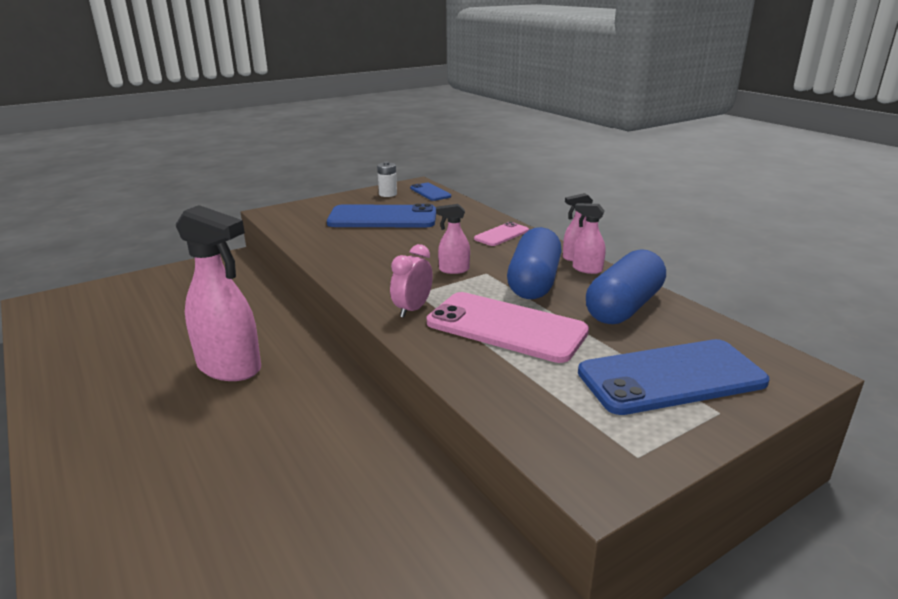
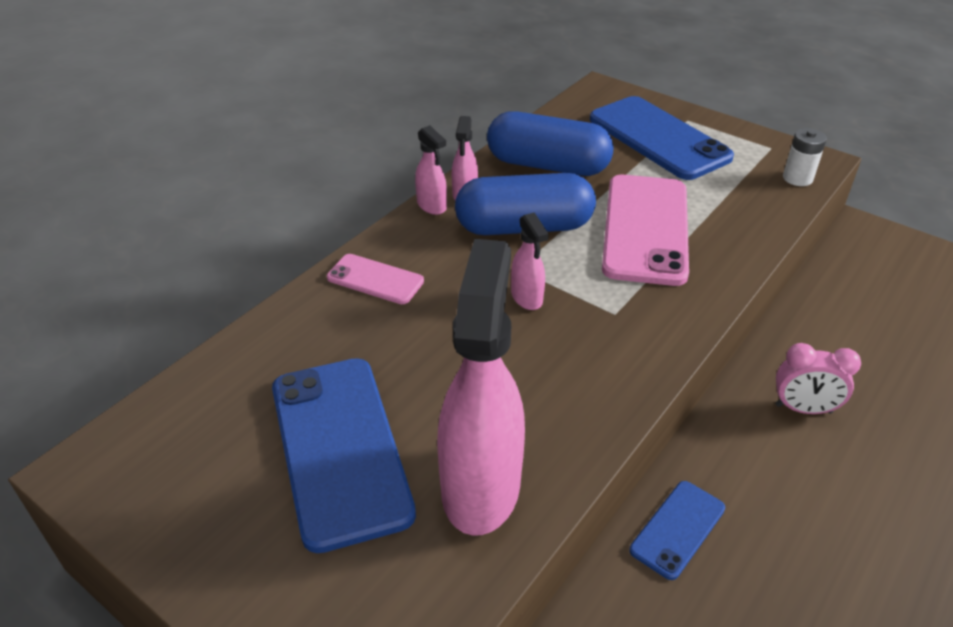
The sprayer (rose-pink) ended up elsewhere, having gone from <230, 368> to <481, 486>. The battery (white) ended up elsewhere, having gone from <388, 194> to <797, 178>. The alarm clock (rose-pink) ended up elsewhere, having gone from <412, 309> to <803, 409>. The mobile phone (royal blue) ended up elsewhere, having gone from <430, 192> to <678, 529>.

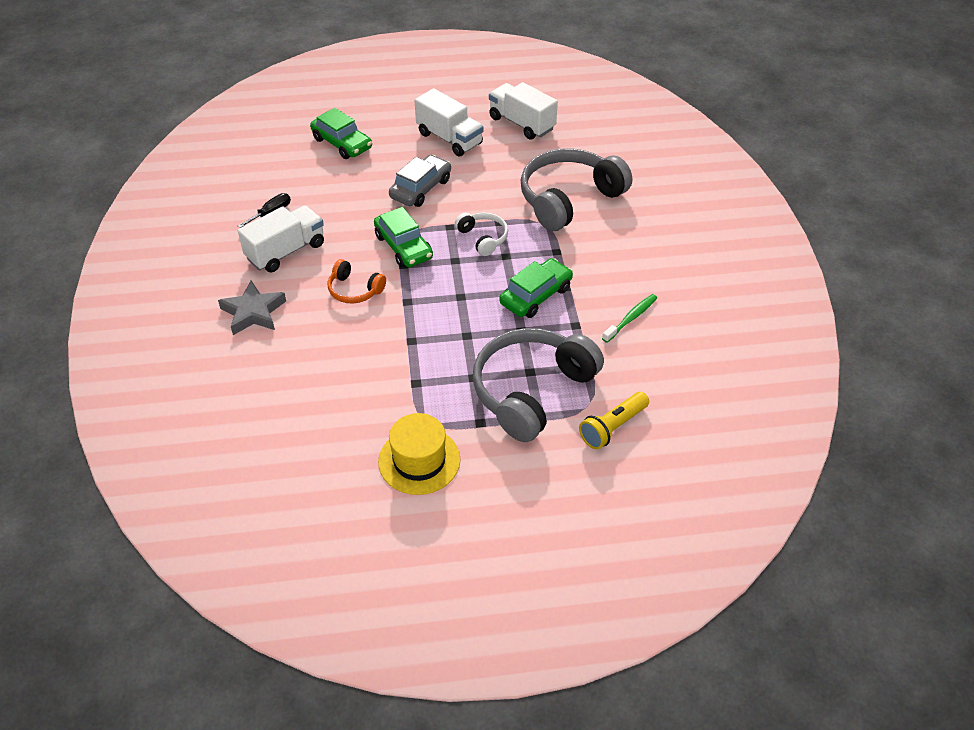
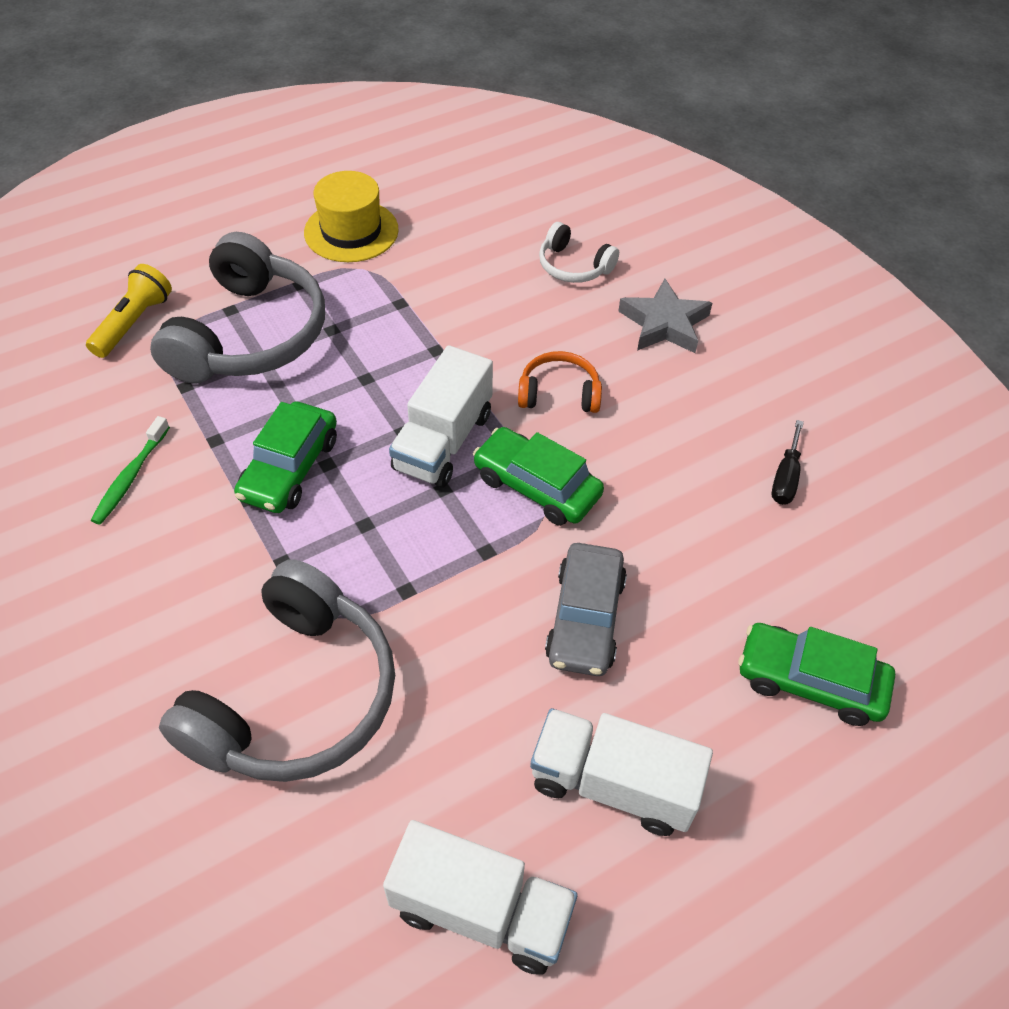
The truck (white) ended up elsewhere, having gone from <286, 251> to <443, 441>. The headset (white) ended up elsewhere, having gone from <483, 238> to <573, 266>.

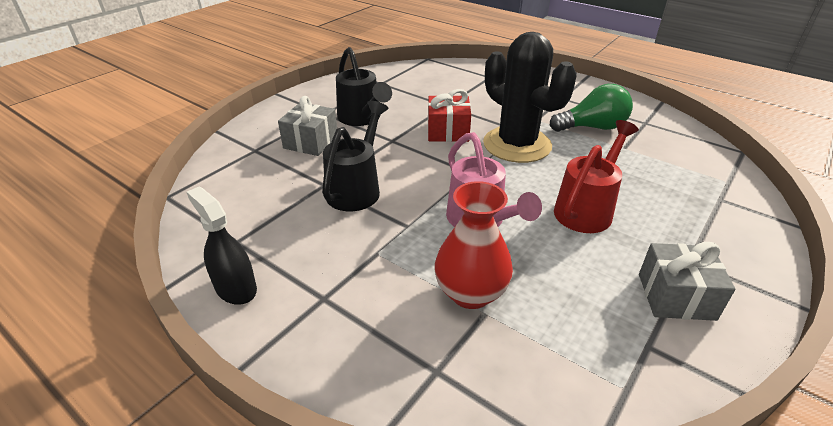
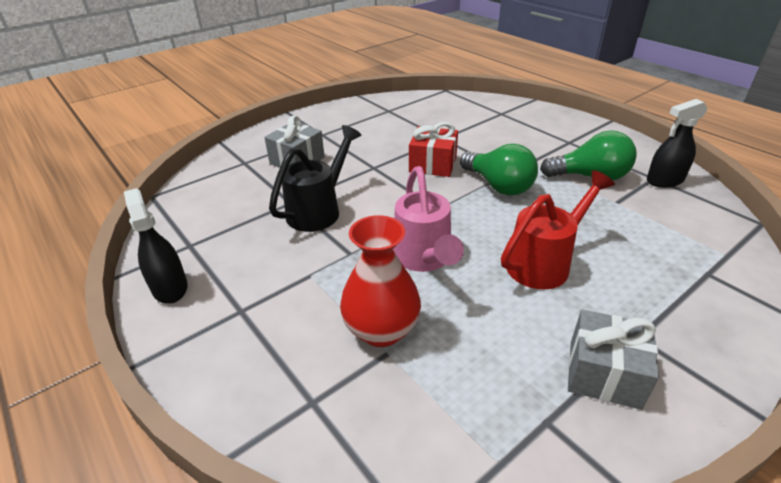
The second view lost the watering pot (black) at <362, 118>. The second view gained the sprayer (black) at <665, 180>. Where the prickly plant (black) stood at <517, 145>, the bulb (green) came to stand at <498, 186>.

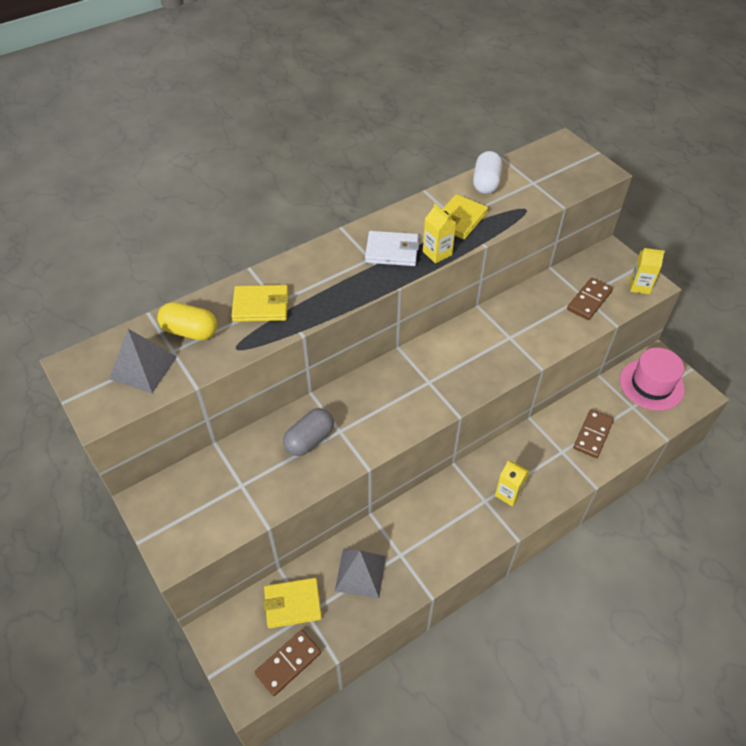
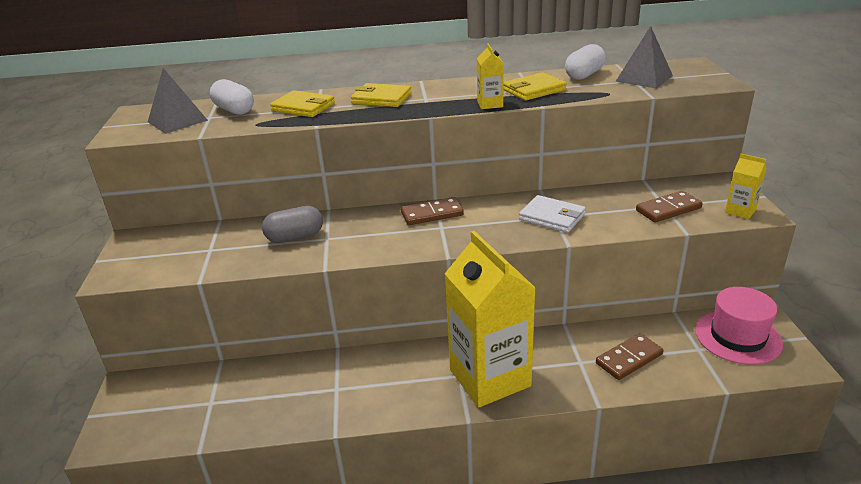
The domino tile (brown) ended up elsewhere, having gone from <288, 663> to <432, 214>. The billfold (golden) ended up elsewhere, having gone from <293, 604> to <381, 99>. The solid pyramid (gray) ended up elsewhere, having gone from <360, 573> to <644, 78>. The billfold (white) ended up elsewhere, having gone from <392, 251> to <552, 217>. What was the pill shape (golden) at <190, 331> turned into the pill shape (white) at <234, 110>. The size of the carton (golden) at <508, 494> changed by a factor of 2.42.

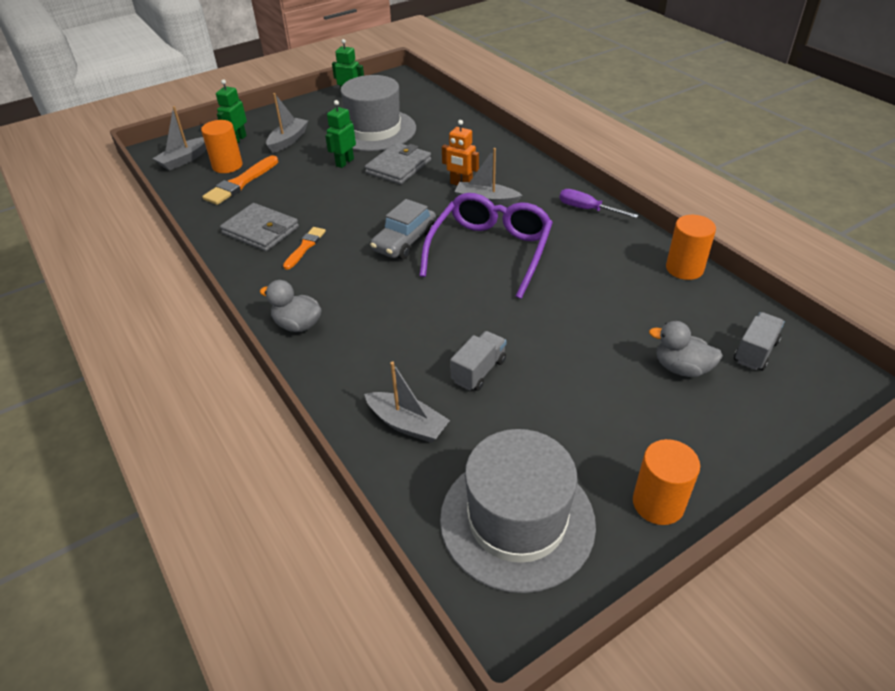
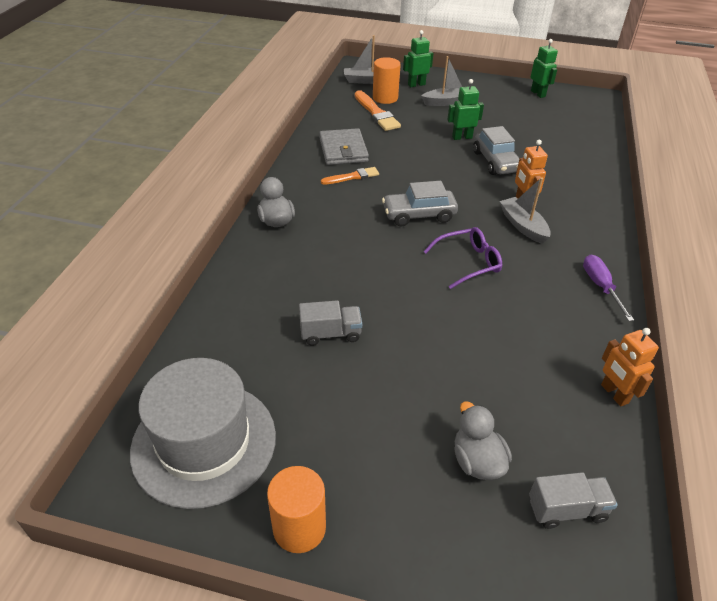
The second view lost the hat (gray) at <374, 130>. The second view lost the sailboat (gray) at <407, 424>. Where the billfold (gray) stood at <398, 167>, the car (gray) came to stand at <495, 162>. Where the cylinder (bright orange) stood at <684, 268>, the toy robot (bright orange) came to stand at <614, 394>. The brush (bright orange) at <240, 183> ended up facing another way, 105 degrees counterclockwise from before. The size of the eyeglasses (violet) at <490, 251> changed by a factor of 0.57.

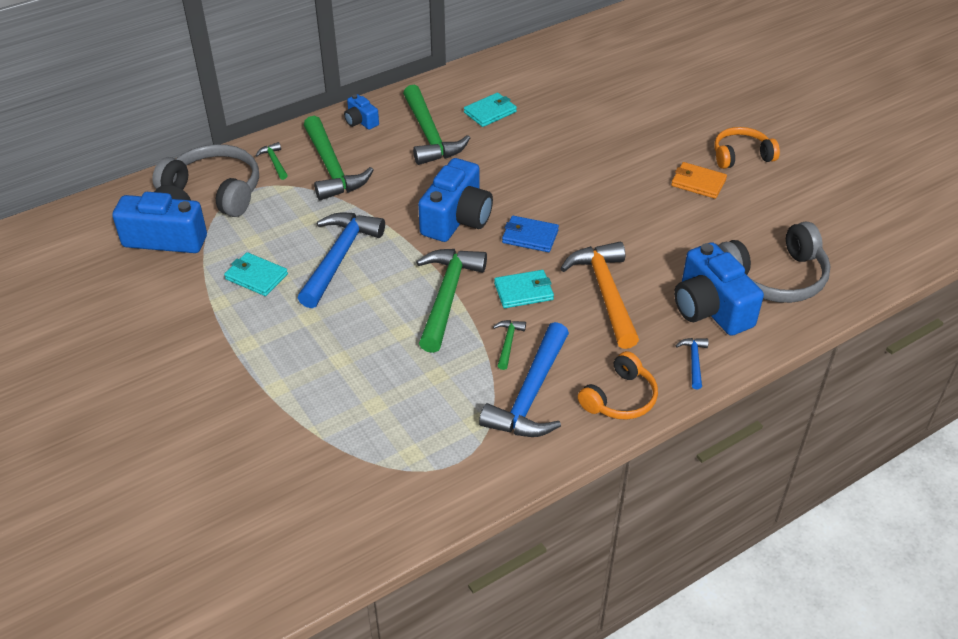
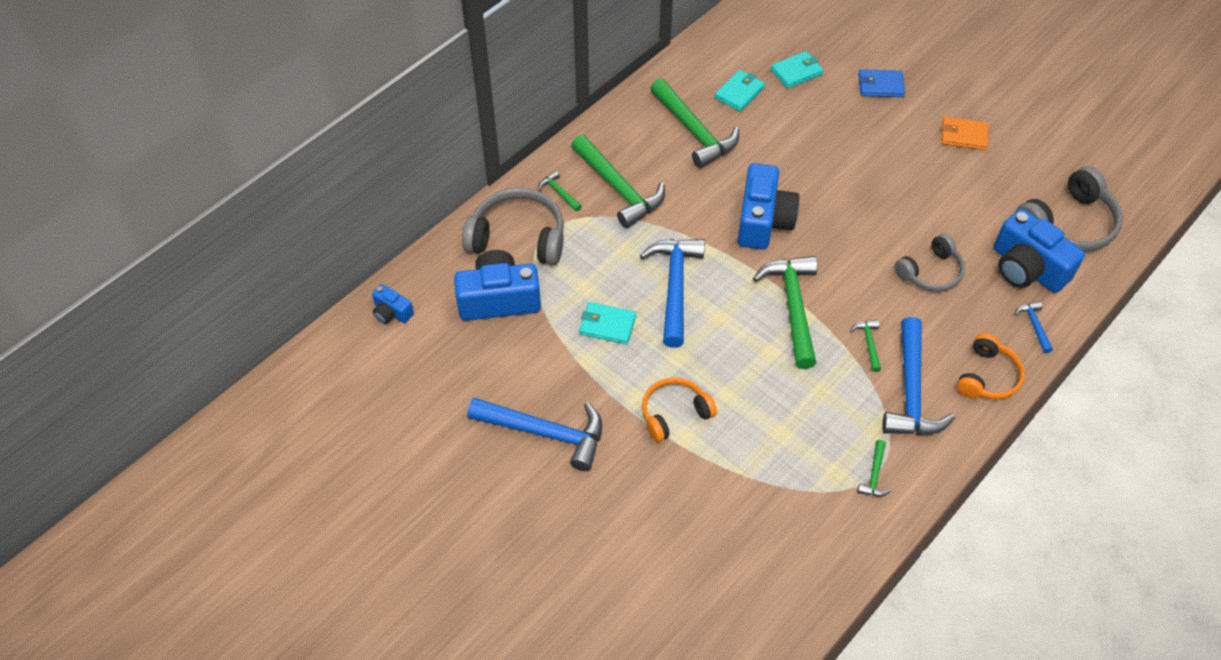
The second view gained the claw hammer (royal blue) at <545, 433>. The second view gained the claw hammer (green) at <874, 475>. The photo camera (royal blue) ended up elsewhere, having gone from <361, 121> to <392, 312>. The billfold (teal) ended up elsewhere, having gone from <523, 291> to <796, 72>. The billfold (royal blue) ended up elsewhere, having gone from <530, 236> to <880, 85>. The headset (bright orange) ended up elsewhere, having gone from <741, 156> to <674, 413>. Where the claw hammer (bright orange) stood at <605, 293>, the headset (gray) came to stand at <930, 272>.

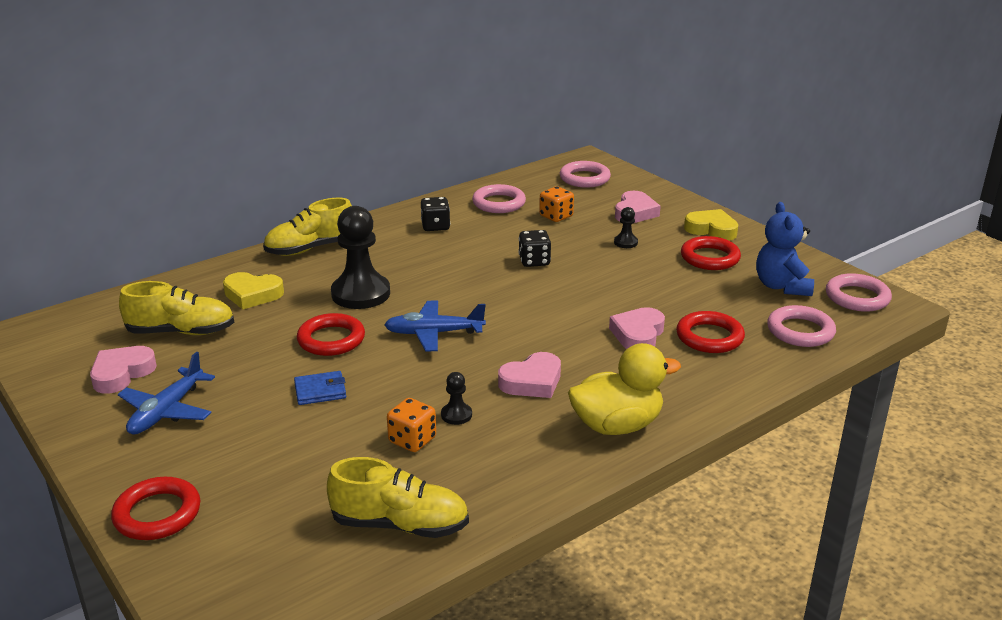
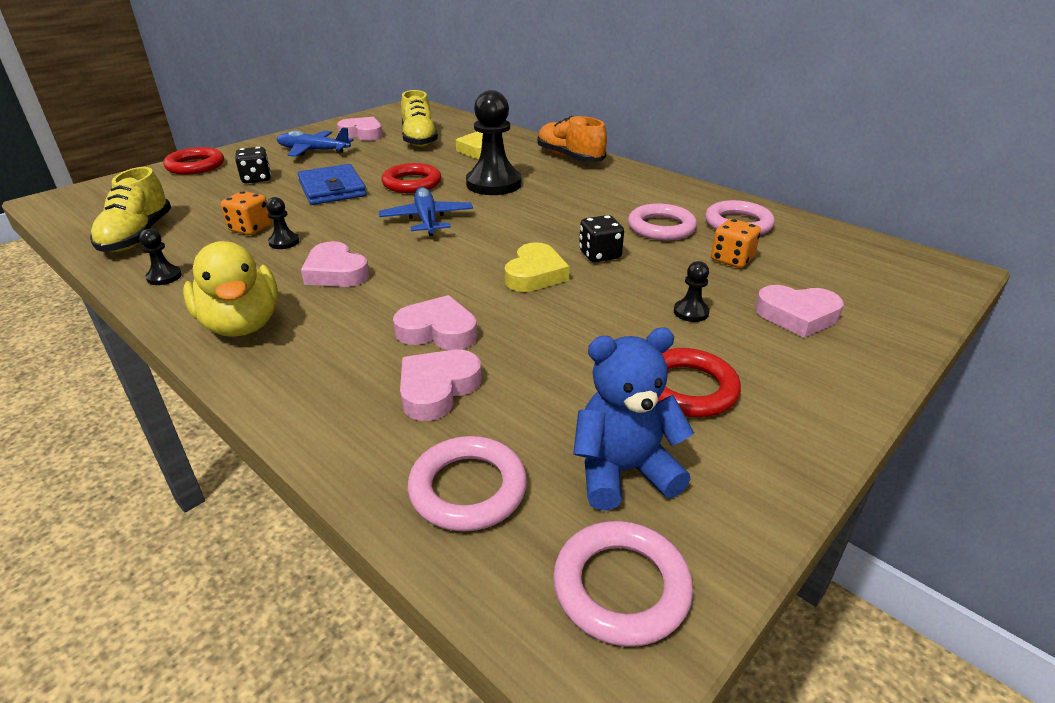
The second view gained the chess pawn (black) at <164, 277>. The dice (black) ended up elsewhere, having gone from <435, 226> to <256, 179>. The hoop (rose-pink) ended up elsewhere, having gone from <584, 178> to <661, 227>. The heart shape (golden) ended up elsewhere, having gone from <711, 230> to <535, 274>. Where the hoop (scarlet) stood at <709, 337>, the heart shape (rose-pink) came to stand at <437, 389>. What was the shoe (golden) at <311, 248> turned into the shoe (bright orange) at <569, 157>. The size of the billfold (royal blue) at <320, 391> changed by a factor of 1.68.

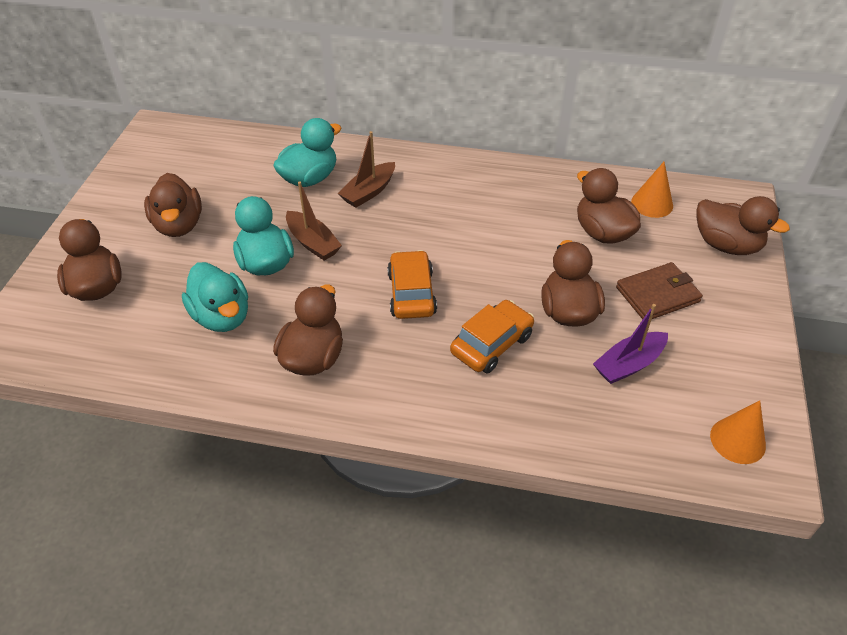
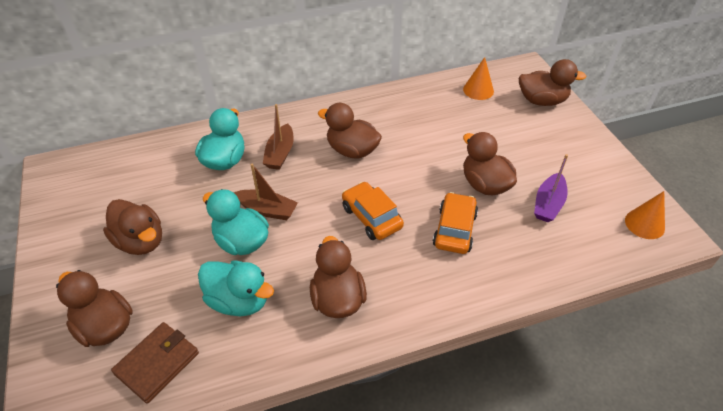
The duck (brown) ended up elsewhere, having gone from <602, 233> to <352, 150>. The billfold (brown) ended up elsewhere, having gone from <657, 294> to <157, 363>.

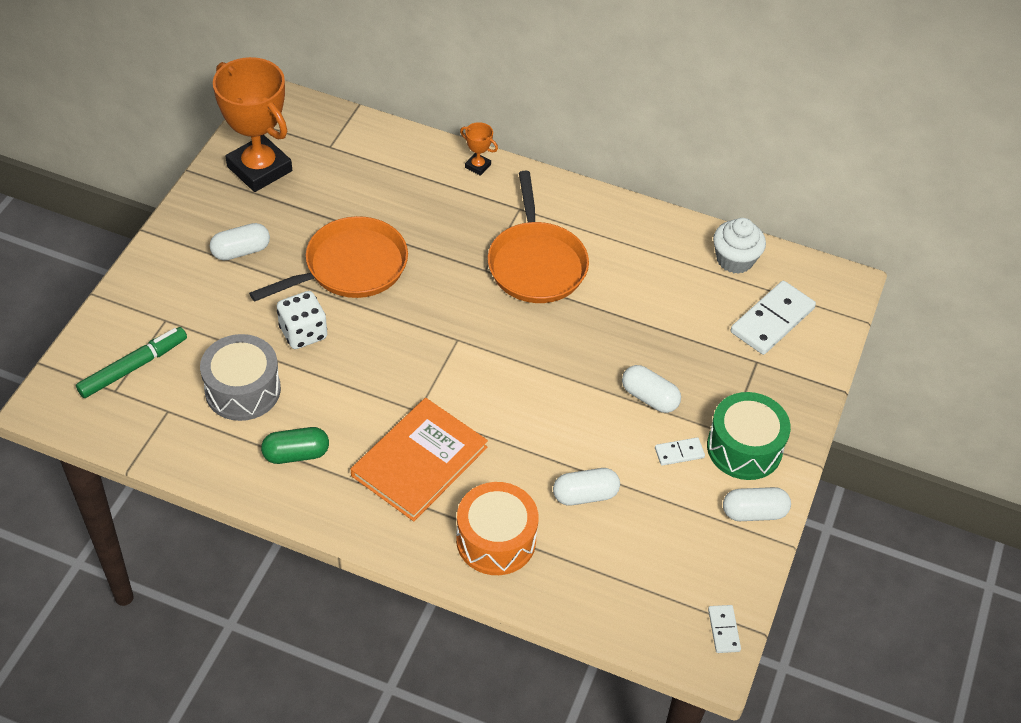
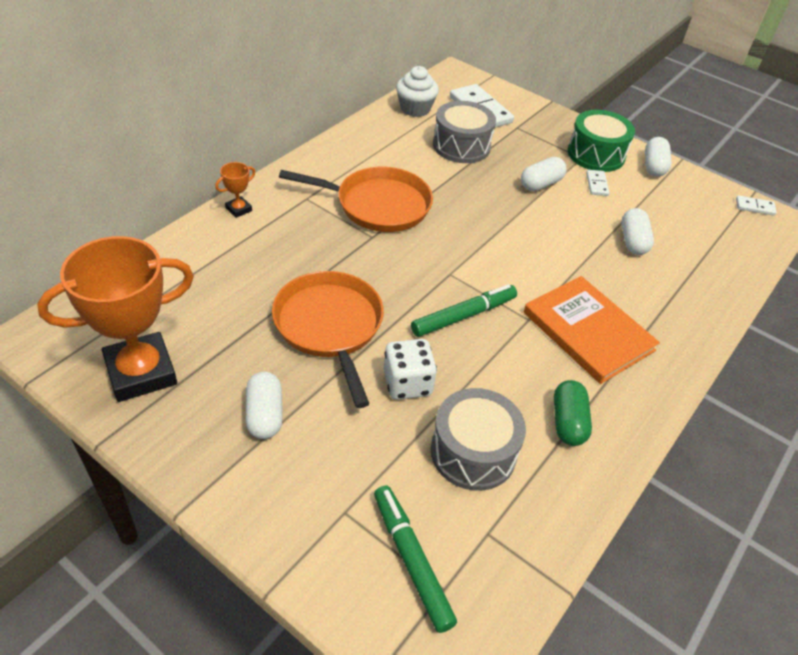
The second view lost the snare drum (bright orange) at <496, 540>. The second view gained the marker (green) at <464, 316>. The second view gained the snare drum (gray) at <461, 146>.

